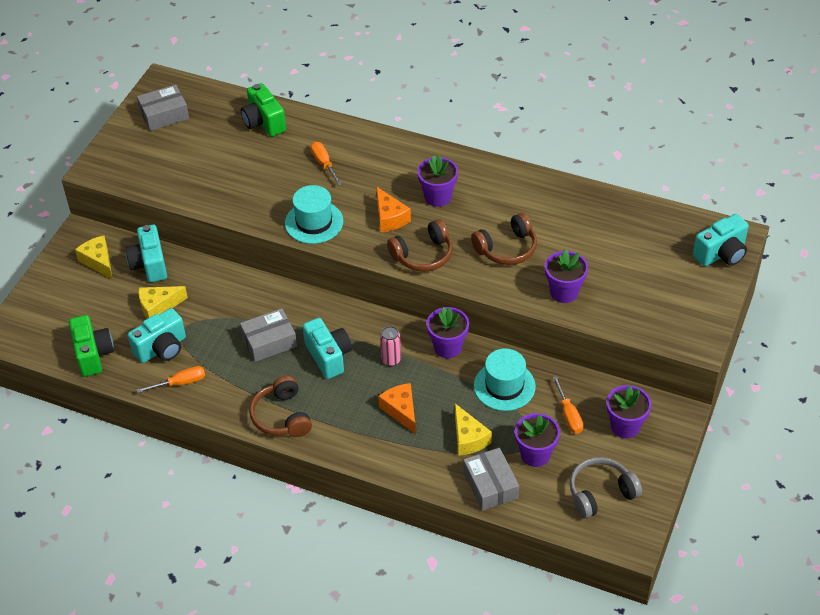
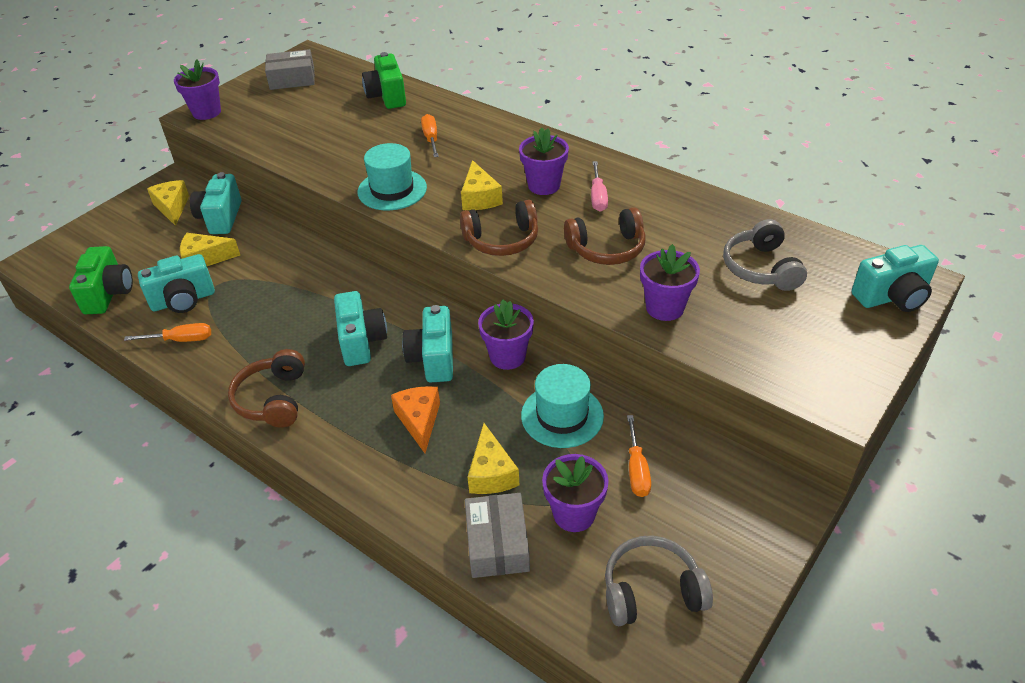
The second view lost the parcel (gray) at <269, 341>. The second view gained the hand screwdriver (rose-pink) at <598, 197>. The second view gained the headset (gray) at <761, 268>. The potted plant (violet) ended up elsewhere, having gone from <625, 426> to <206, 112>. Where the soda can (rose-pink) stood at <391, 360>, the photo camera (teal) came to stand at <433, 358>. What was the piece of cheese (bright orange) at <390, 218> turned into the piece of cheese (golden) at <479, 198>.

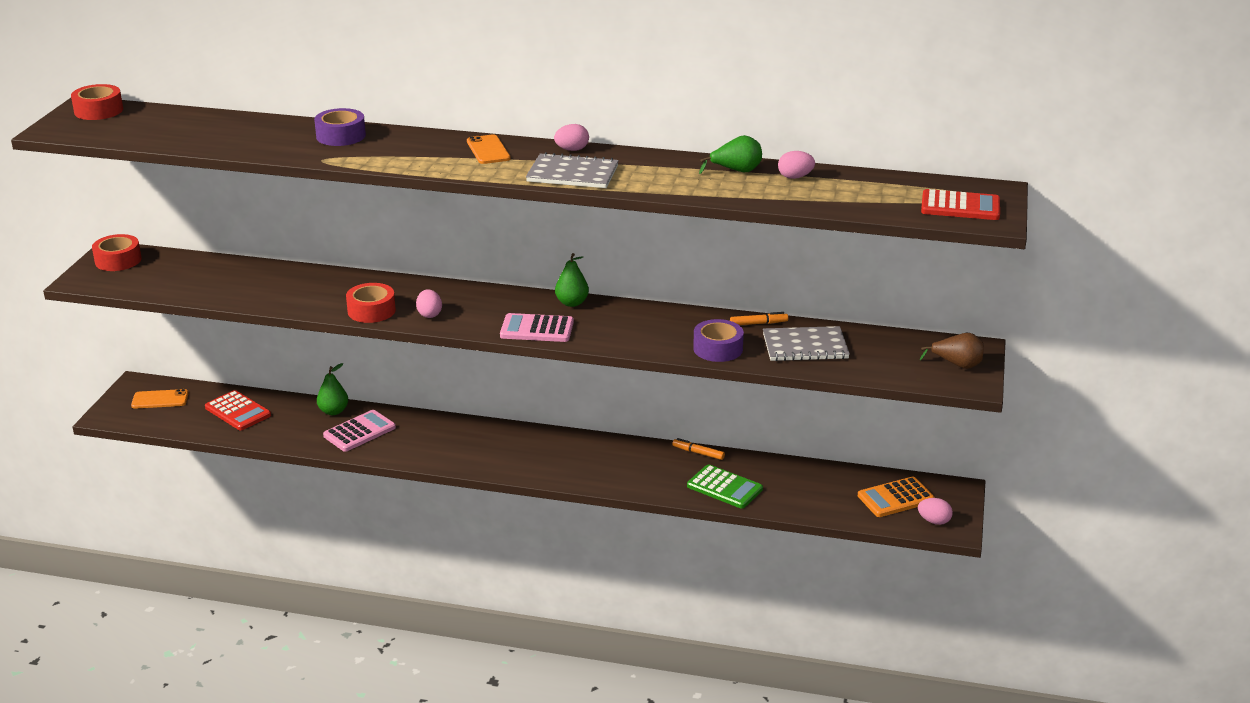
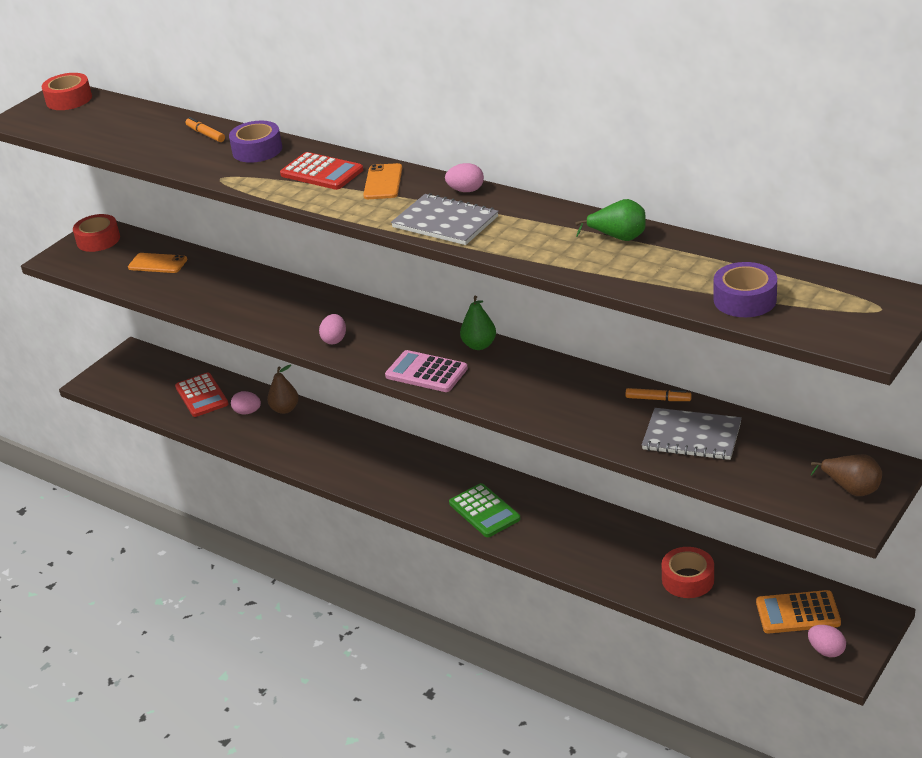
The second view lost the adding machine (rose-pink) at <359, 432>. The mobile phone (bright orange) ended up elsewhere, having gone from <160, 399> to <157, 263>. The tape (scarlet) ended up elsewhere, having gone from <371, 311> to <688, 579>. The marker (bright orange) ended up elsewhere, having gone from <698, 453> to <205, 134>. The adding machine (green) ended up elsewhere, having gone from <724, 487> to <484, 511>. The tape (violet) ended up elsewhere, having gone from <718, 349> to <745, 300>. The egg (rose-pink) ended up elsewhere, having gone from <795, 177> to <247, 412>. The adding machine (scarlet) ended up elsewhere, having gone from <960, 206> to <322, 172>. What was the pear fruit (green) at <333, 411> turned into the pear fruit (brown) at <285, 409>.

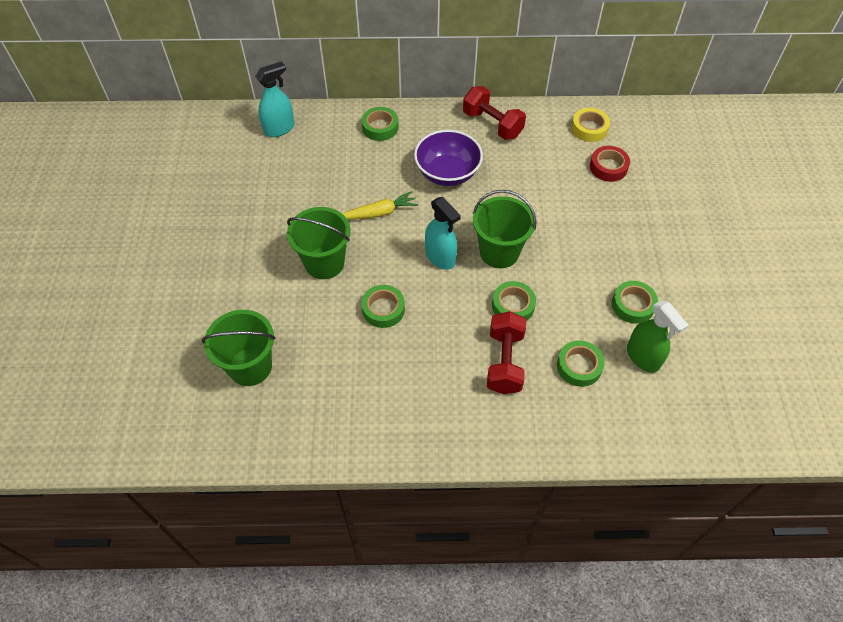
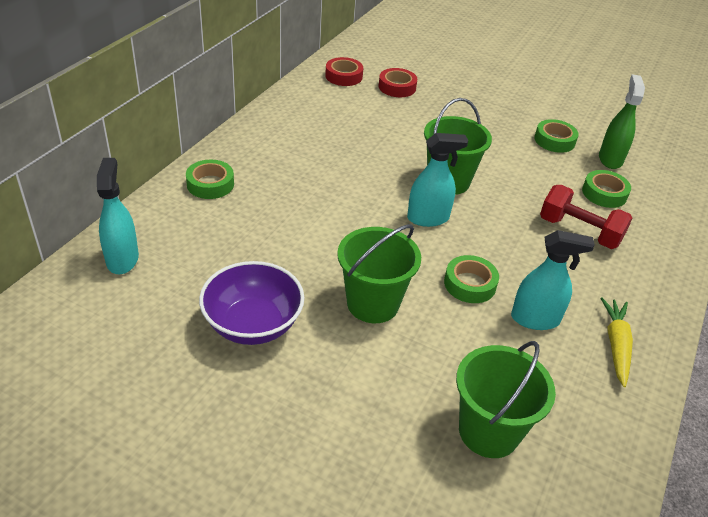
The second view lost the hand weight (scarlet) at <492, 124>. The second view lost the tape (green) at <513, 306>. The second view gained the sprayer (teal) at <535, 319>. The root vegetable (golden) ended up elsewhere, having gone from <379, 213> to <616, 345>. The serving bowl (violet) ended up elsewhere, having gone from <447, 173> to <253, 324>. What was the tape (golden) at <589, 128> turned into the tape (scarlet) at <343, 76>. The sprayer (green) at <643, 357> ended up facing another way, 75 degrees counterclockwise from before.

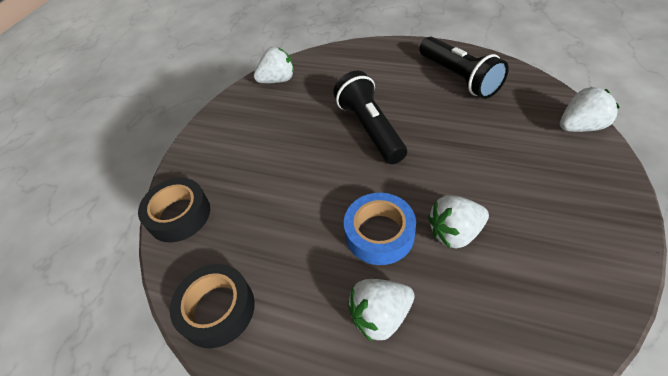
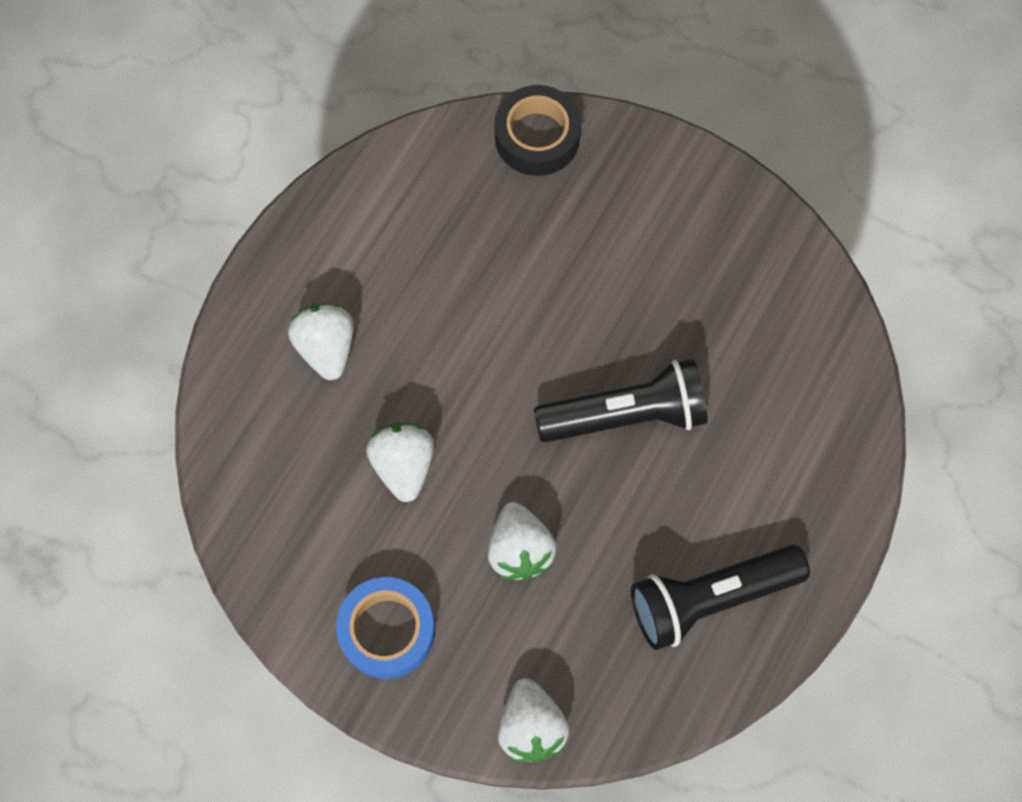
The second view lost the tape (black) at <217, 309>. The toy strawberry (white) ended up elsewhere, having gone from <278, 80> to <519, 549>. The tape (royal blue) ended up elsewhere, having gone from <379, 234> to <387, 630>.

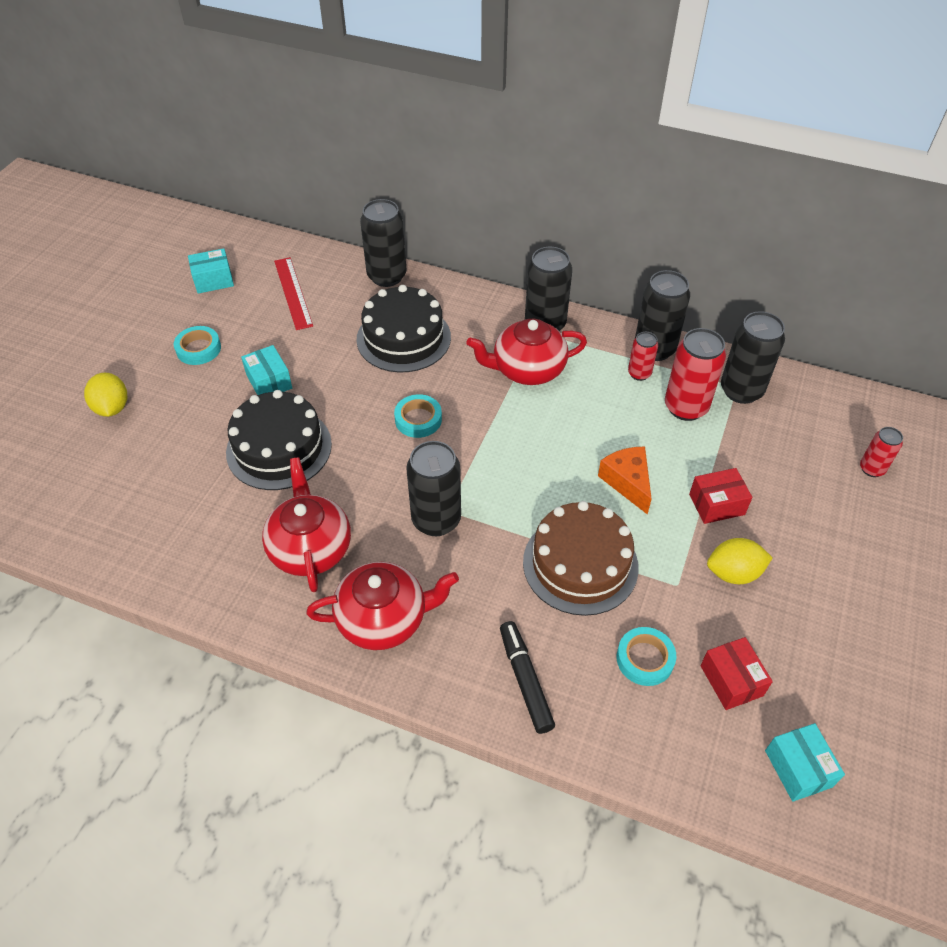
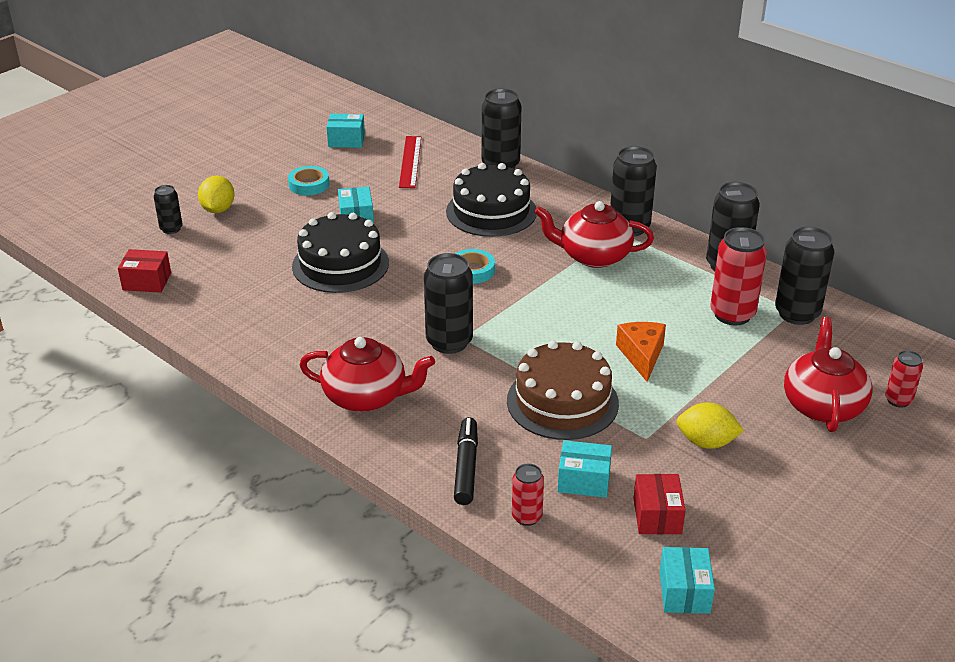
The second view gained the soda can (black) at <171, 229>. The china teapot (scarlet) ended up elsewhere, having gone from <310, 548> to <822, 405>. The soda can (scarlet) ended up elsewhere, having gone from <639, 373> to <527, 517>. The parcel (scarlet) ended up elsewhere, having gone from <716, 504> to <147, 281>. Where the tape (teal) stood at <645, 659>, the parcel (teal) came to stand at <584, 480>.

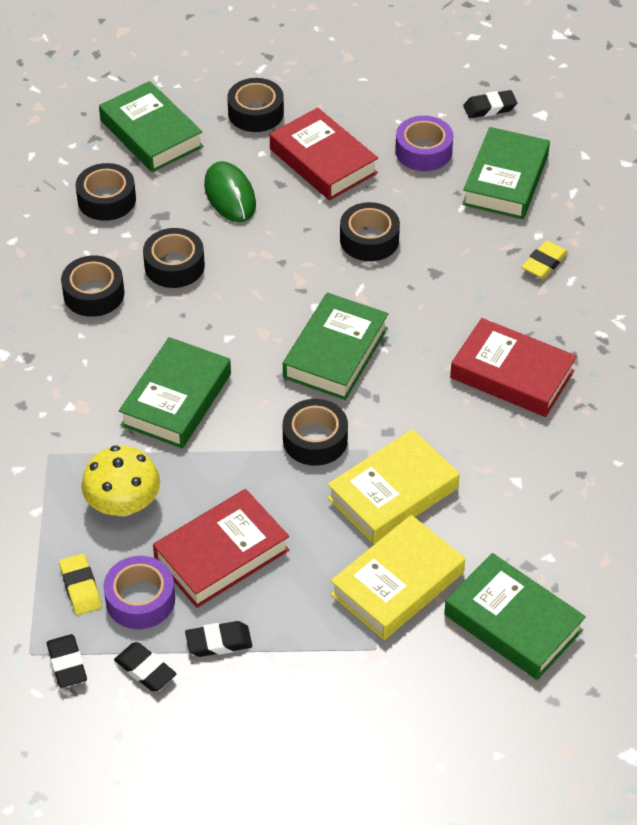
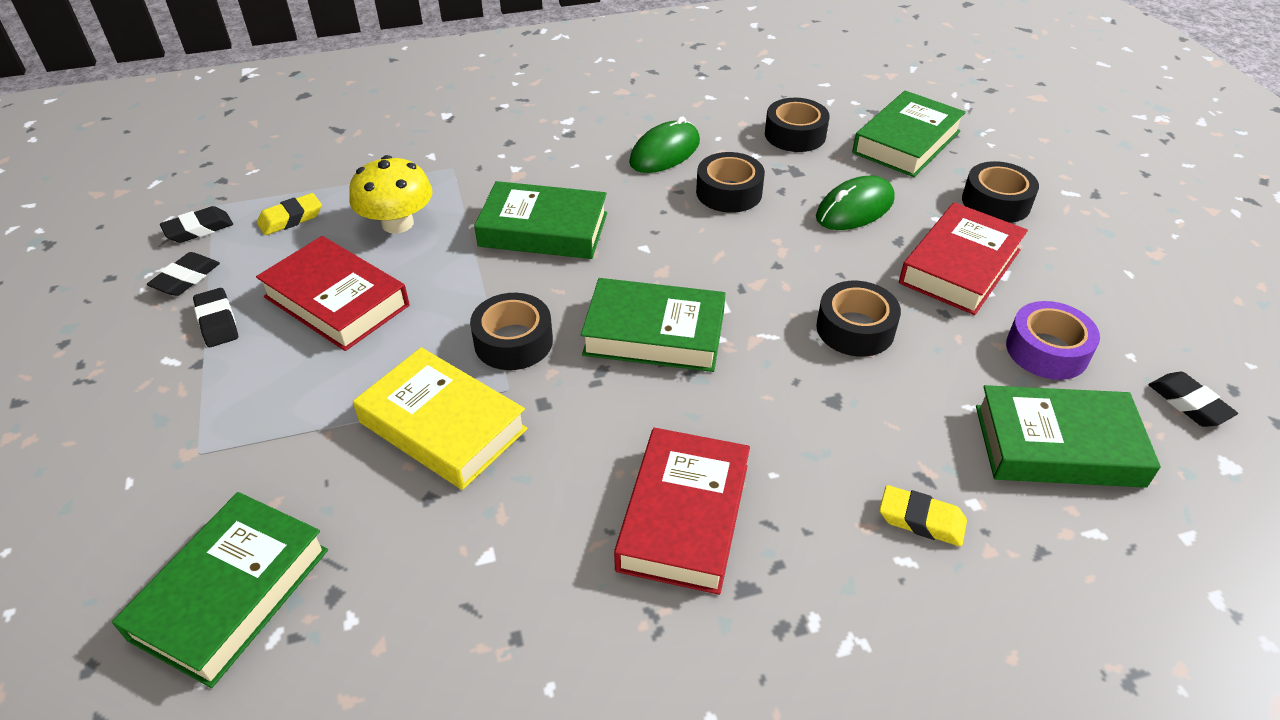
The second view lost the tape (violet) at <140, 599>. The second view lost the hardback (golden) at <397, 583>. Where the tape (black) stood at <94, 294>, the mouse (green) came to stand at <665, 152>.

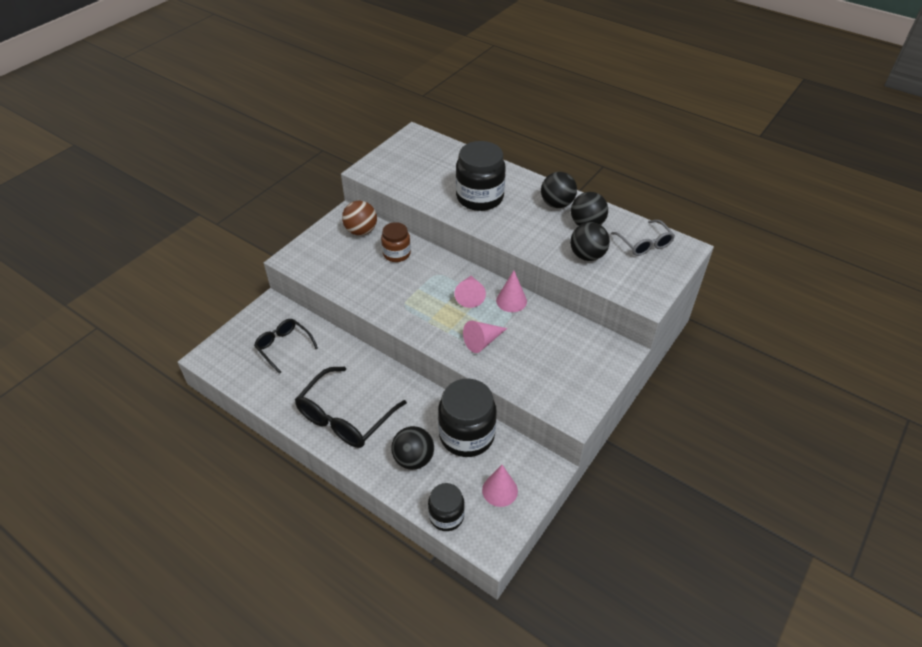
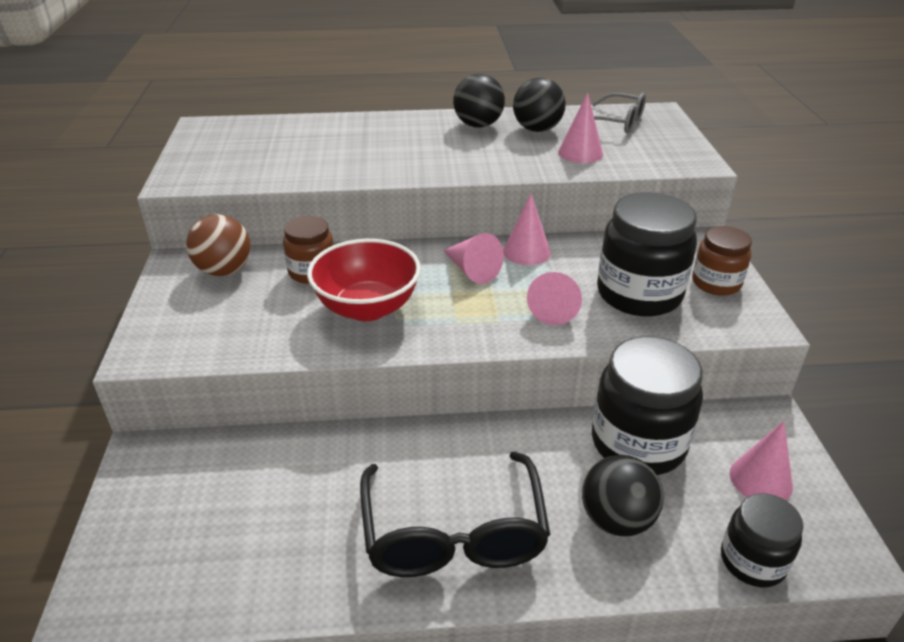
The second view lost the eyeglasses (black) at <284, 347>. The second view gained the serving bowl (scarlet) at <367, 308>. The second view gained the jam jar (brown) at <716, 283>. The jam jar (black) ended up elsewhere, having gone from <480, 197> to <639, 294>. Where the sphere (black) stood at <587, 255>, the cone shape (rose-pink) came to stand at <580, 153>.

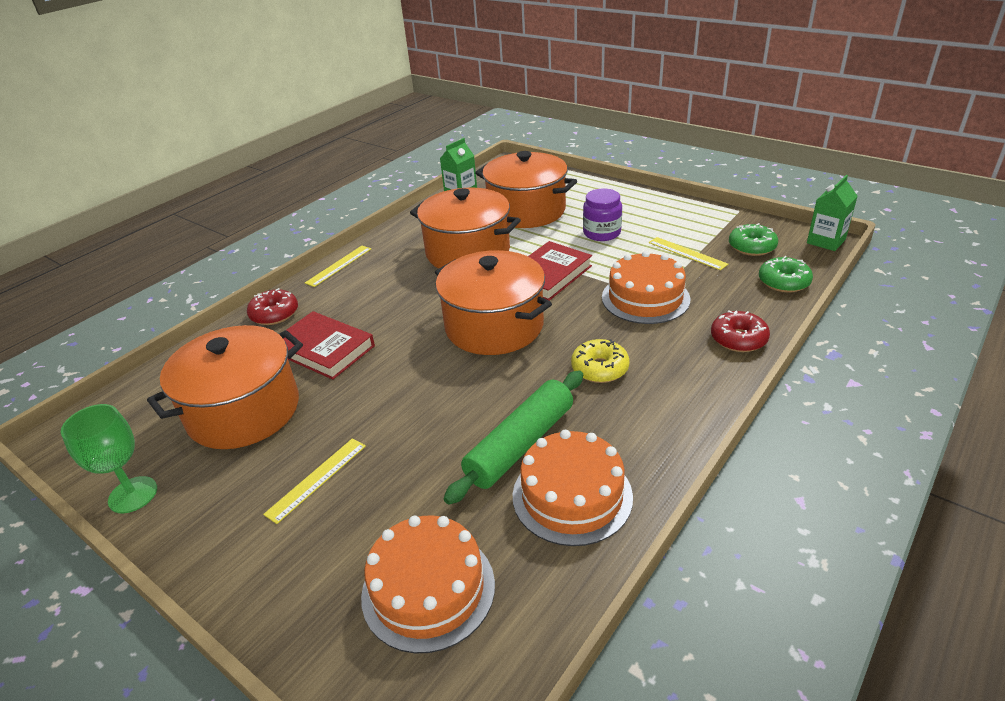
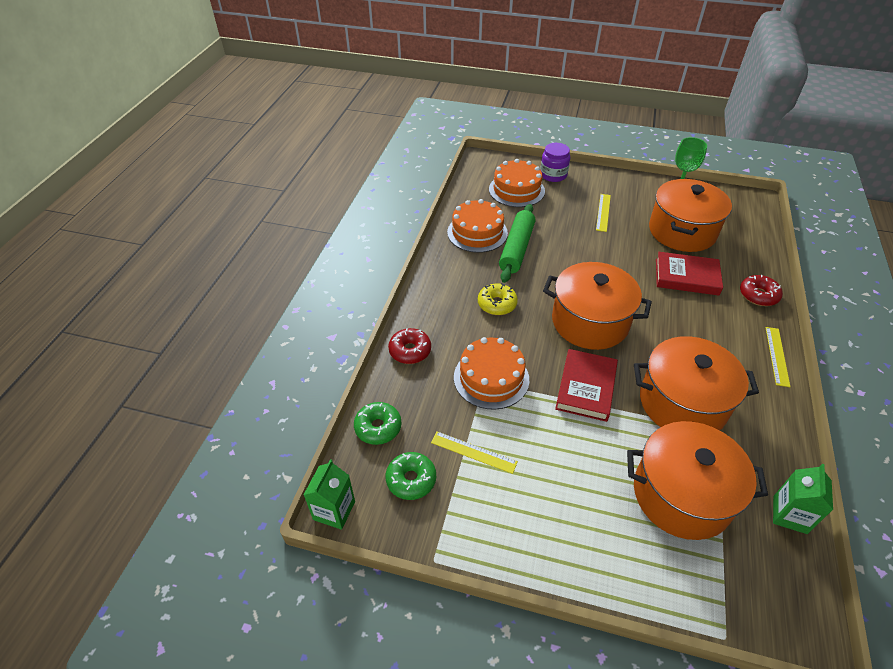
The jam jar (violet) ended up elsewhere, having gone from <602, 233> to <553, 175>.

